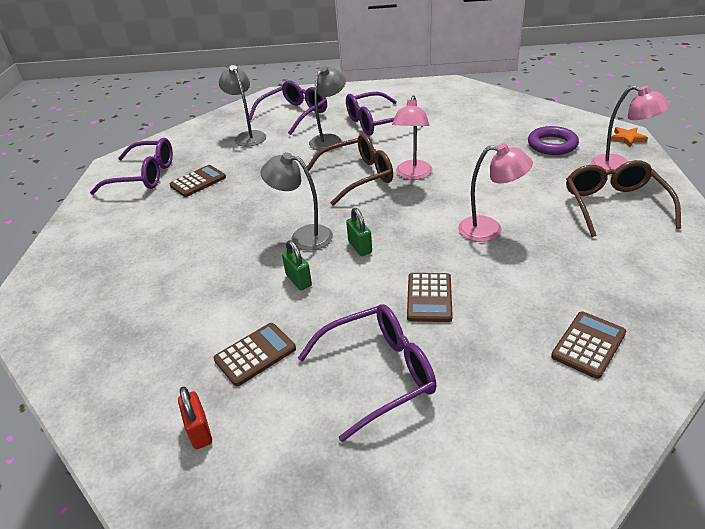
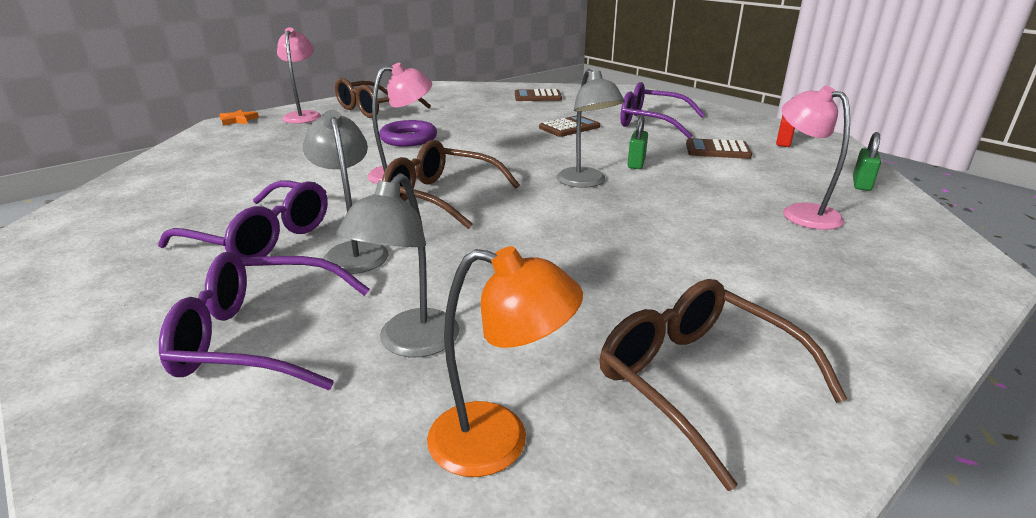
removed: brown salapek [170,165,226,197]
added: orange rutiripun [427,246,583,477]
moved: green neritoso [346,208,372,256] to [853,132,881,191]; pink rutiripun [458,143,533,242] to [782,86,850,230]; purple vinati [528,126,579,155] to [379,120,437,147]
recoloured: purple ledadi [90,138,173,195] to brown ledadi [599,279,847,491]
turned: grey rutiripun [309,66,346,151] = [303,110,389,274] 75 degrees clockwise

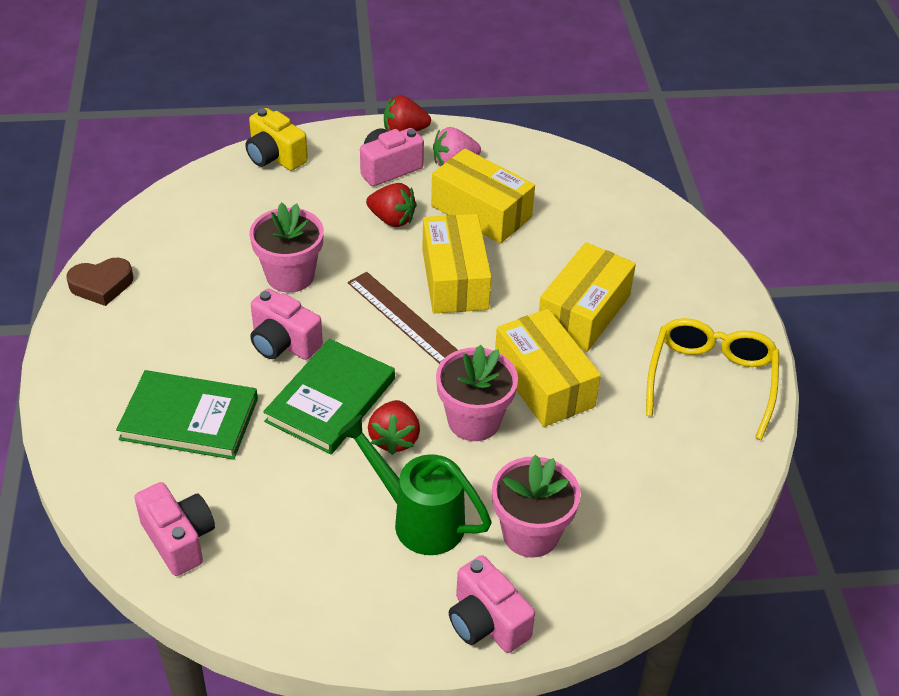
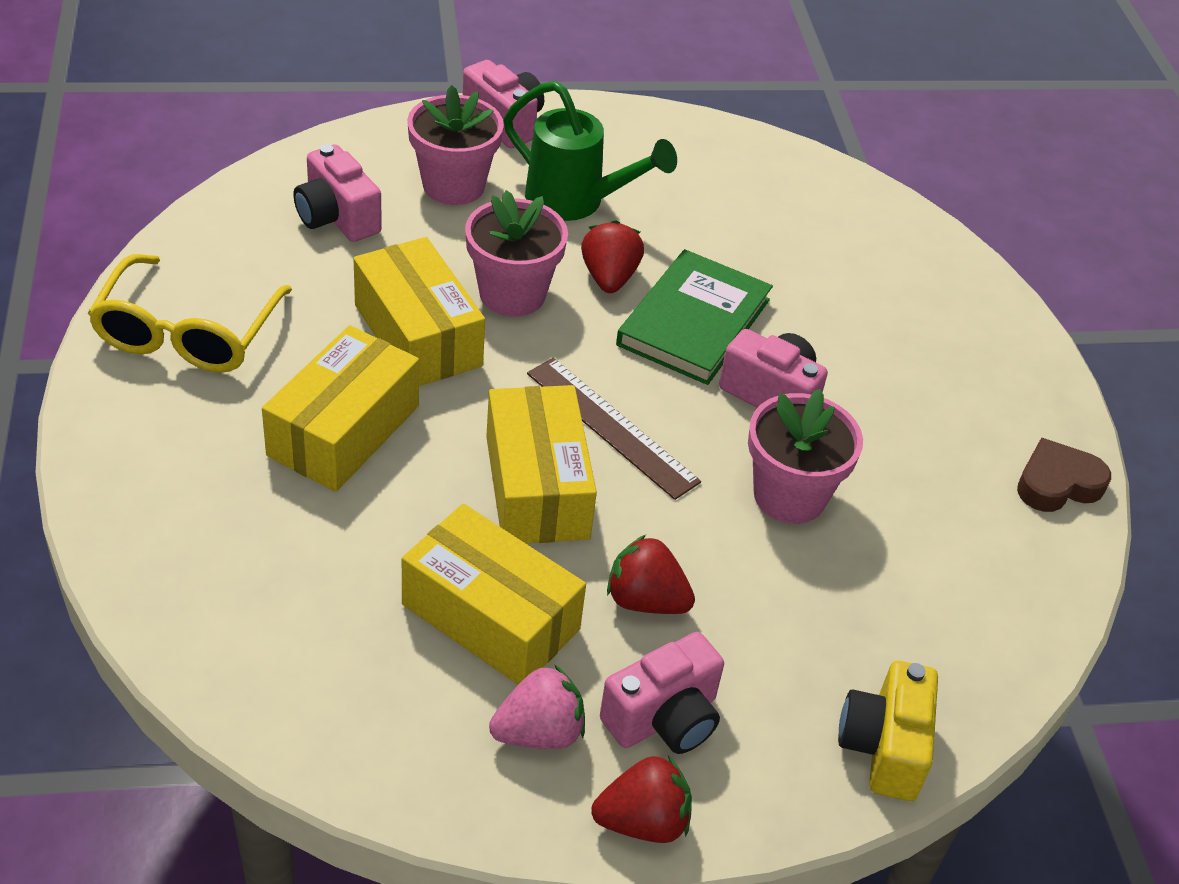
removed: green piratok [116,370,258,460]
moved: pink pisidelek [134,482,215,576] to [293,144,382,242]
turned: yellow pisidelek [246,108,308,171] = [838,661,938,801] 120 degrees counterclockwise

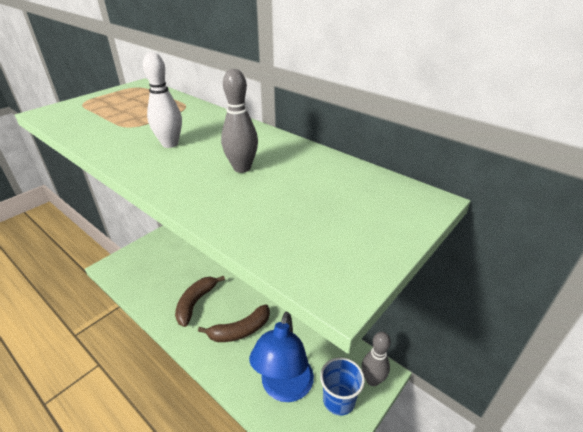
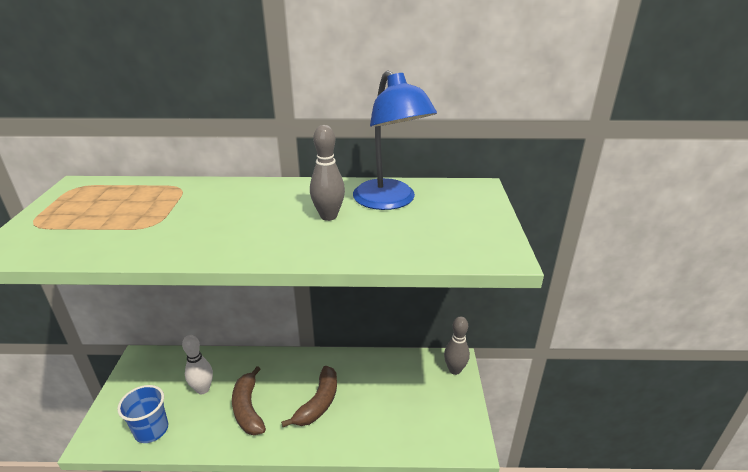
moved: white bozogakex [143,52,182,148] to [182,335,213,394]; blue rutiripun [249,311,314,402] to [353,70,437,210]; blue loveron [320,357,365,416] to [117,385,168,443]

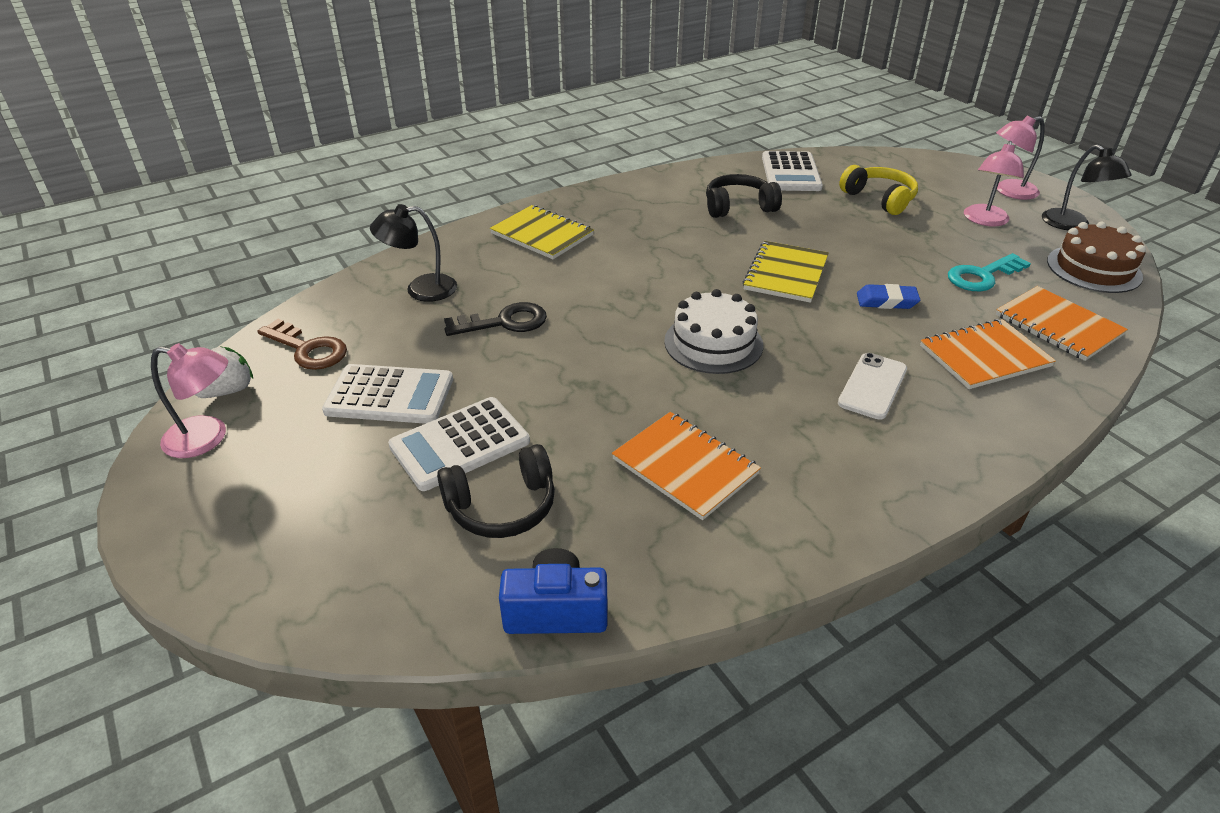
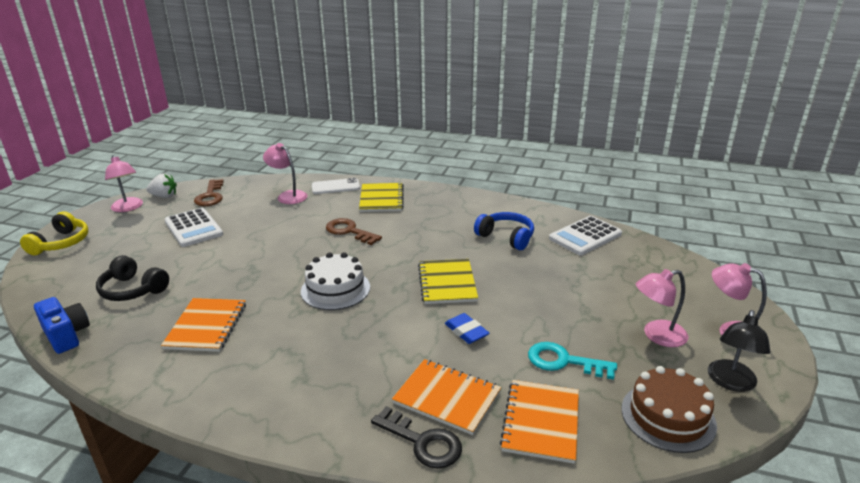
removed: white salapek [388,397,530,491]
added: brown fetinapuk [326,218,382,245]
moved: black fetinapuk [444,302,547,336] to [371,406,462,469]; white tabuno [838,353,907,420] to [312,178,360,194]; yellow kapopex [839,165,918,215] to [20,211,88,255]
recoloured: black rutiripun [370,204,457,302] to pink rutiripun [263,143,307,204]; black kapopex [706,174,782,218] to blue kapopex [474,212,534,250]
turned: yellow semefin [743,241,829,303] = [418,259,478,304] 75 degrees counterclockwise

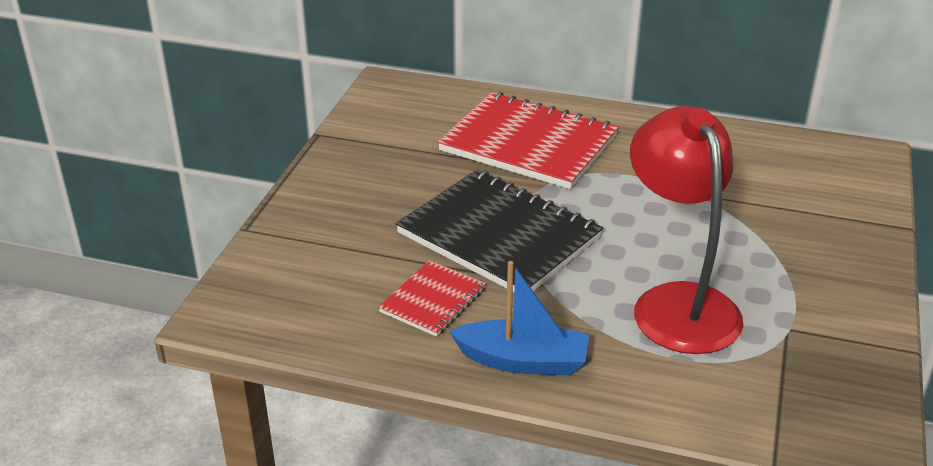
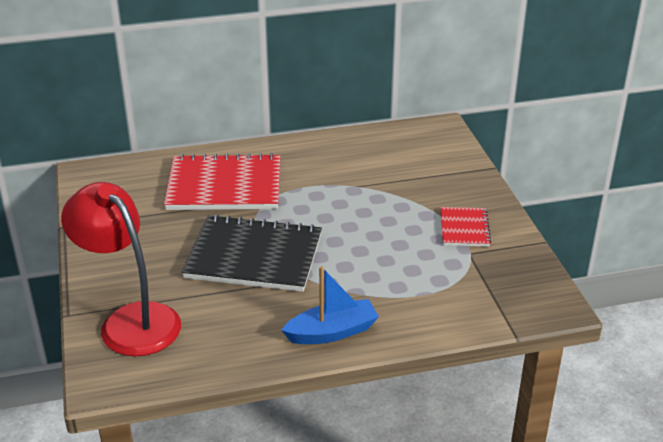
moved: red semefin [378,260,486,337] to [440,207,491,247]; red rutiripun [630,106,743,354] to [61,182,181,356]

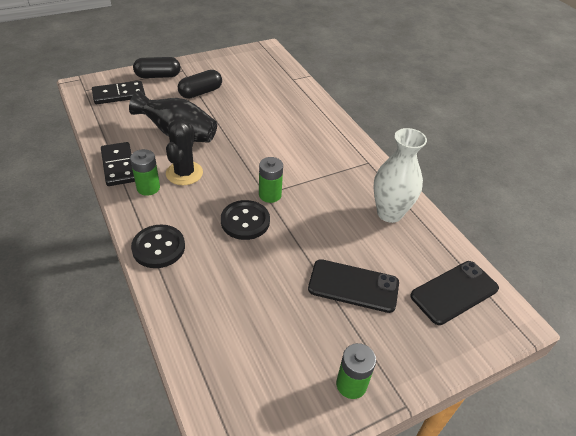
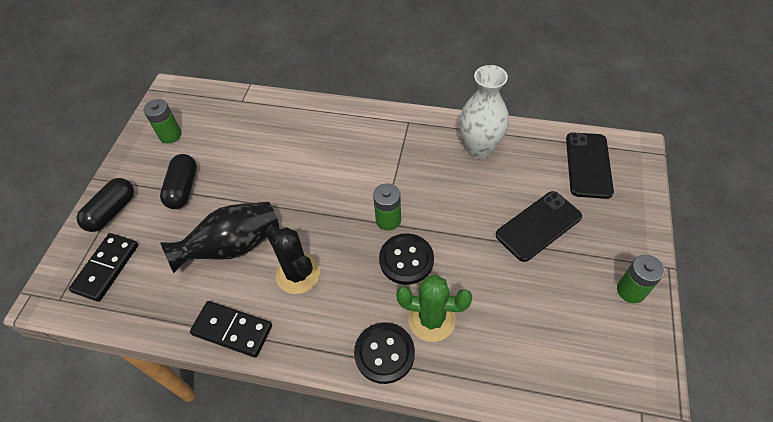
added: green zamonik [396,275,472,342]
moved: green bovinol [130,149,160,196] to [143,99,182,144]

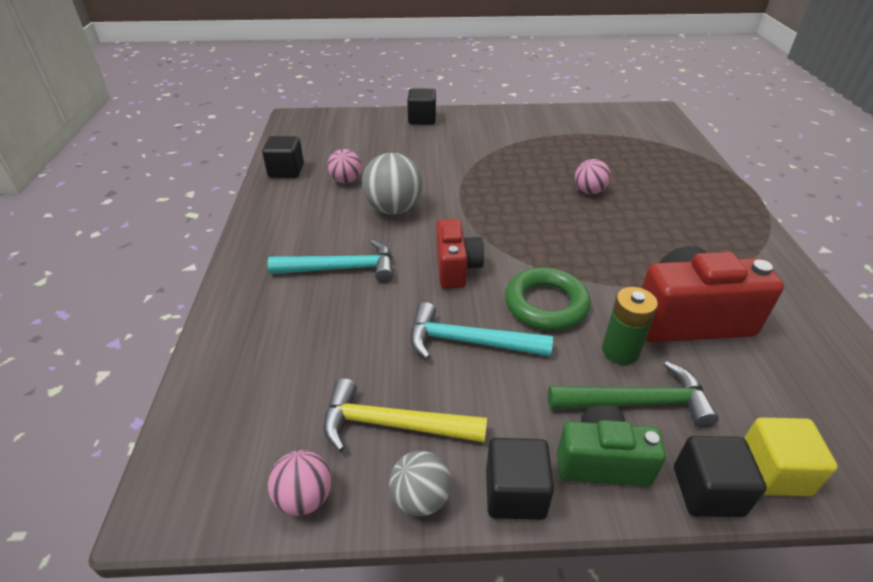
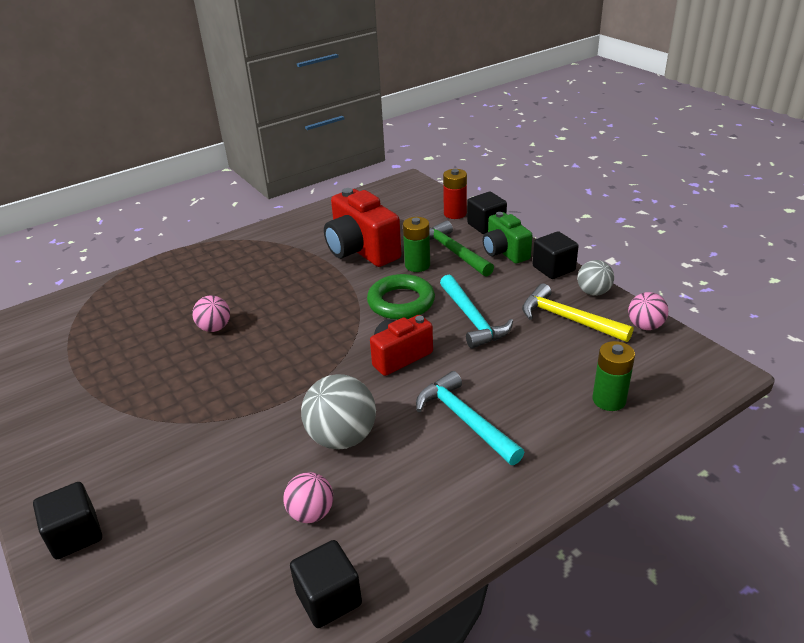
added: green bovinol [593,341,635,411]
replaced: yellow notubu [744,417,838,496] to red bovinol [443,169,467,219]
turned: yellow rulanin [323,378,487,452] = [522,283,633,342] 150 degrees clockwise

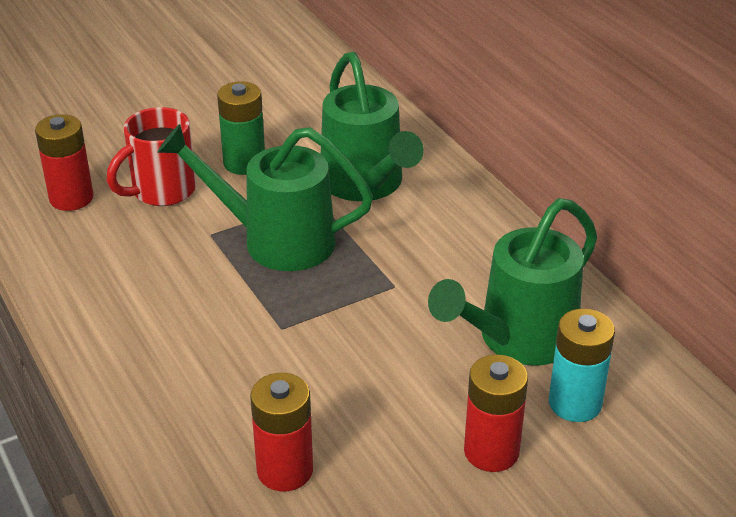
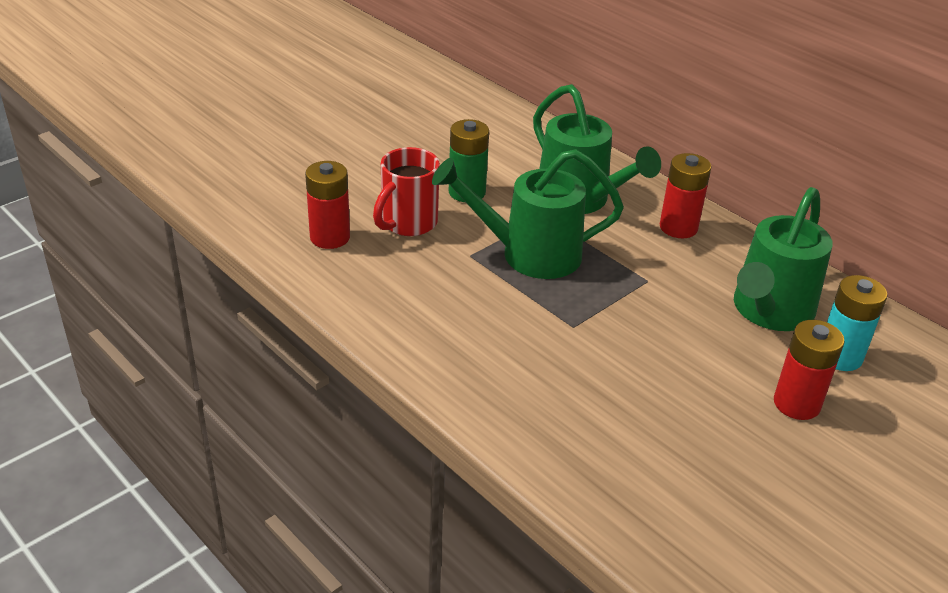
moved: red bovinol [250,373,313,491] to [660,153,711,238]

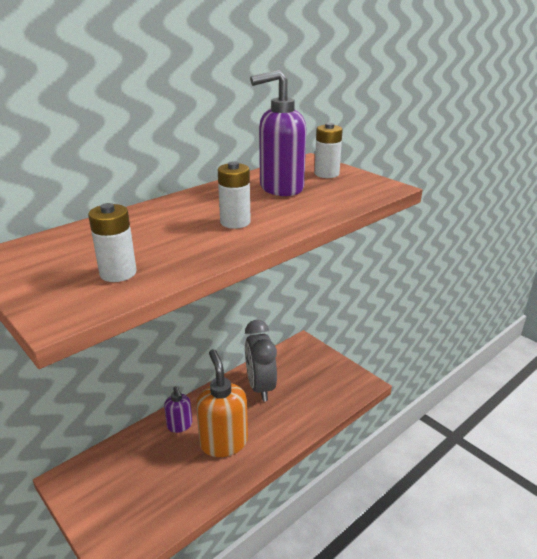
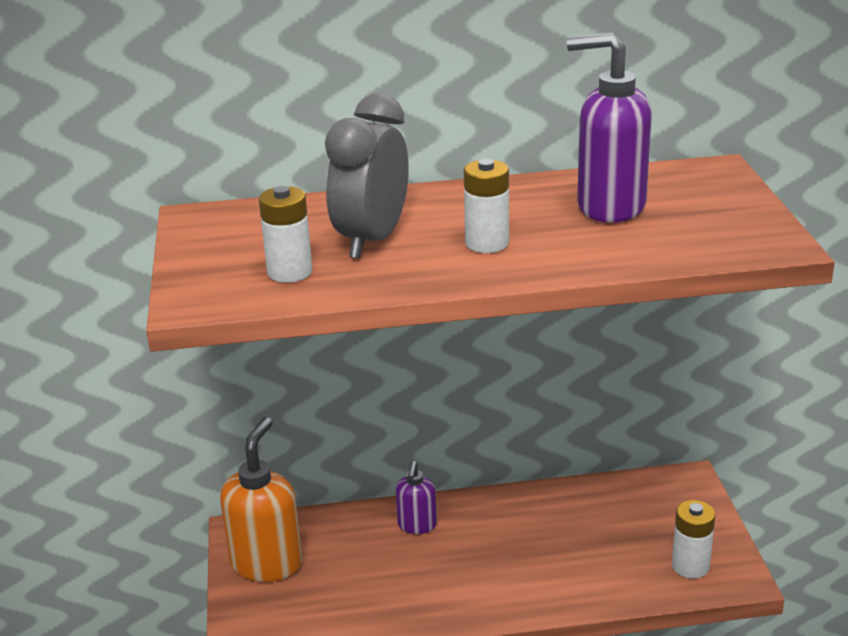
moved: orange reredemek [196,349,248,457] to [220,417,302,582]; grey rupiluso [245,320,277,401] to [325,93,409,259]; white bovinol [315,123,343,178] to [672,500,715,578]

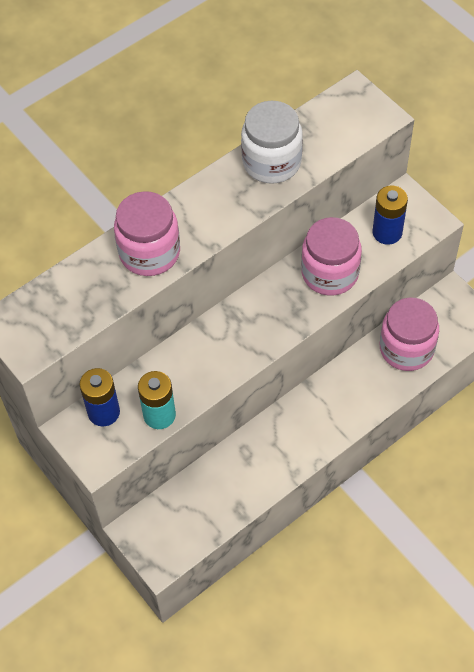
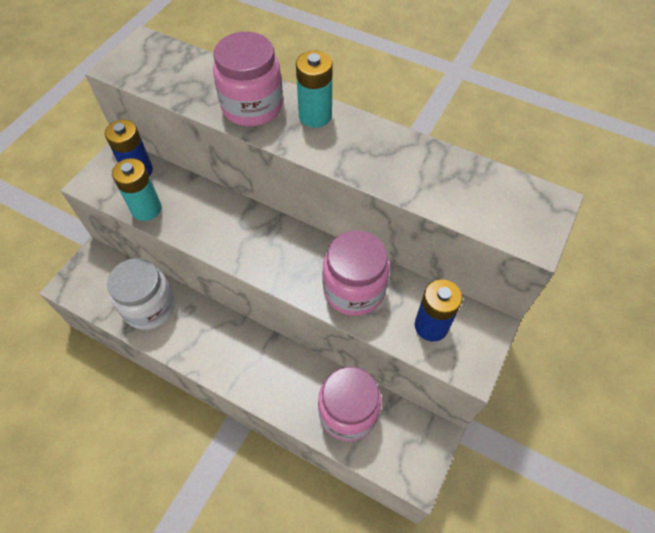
added: turquoise bovinol [296,51,333,128]
moved: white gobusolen [241,101,303,184] to [107,258,175,330]

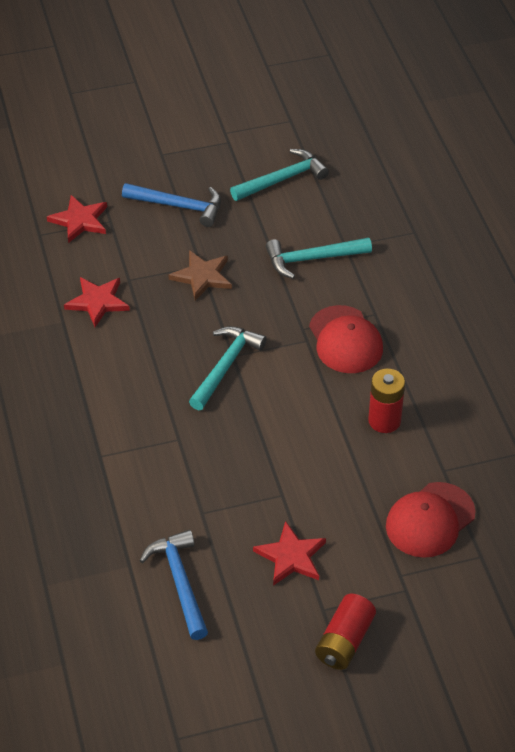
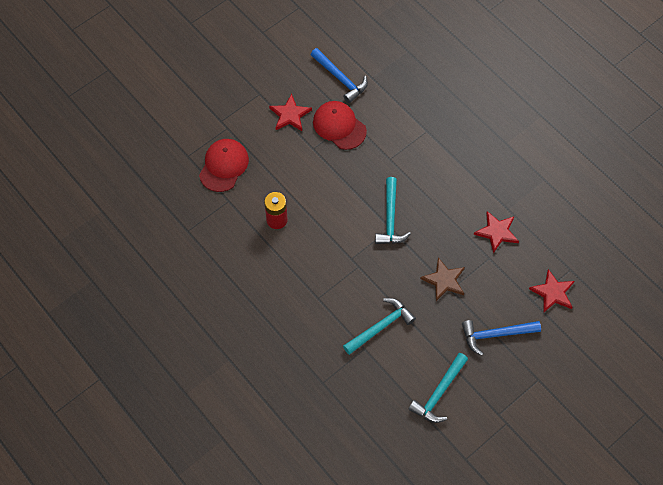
removed: red bovinol [315,594,376,670]
moved: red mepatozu [309,305,383,373] to [313,101,367,150]

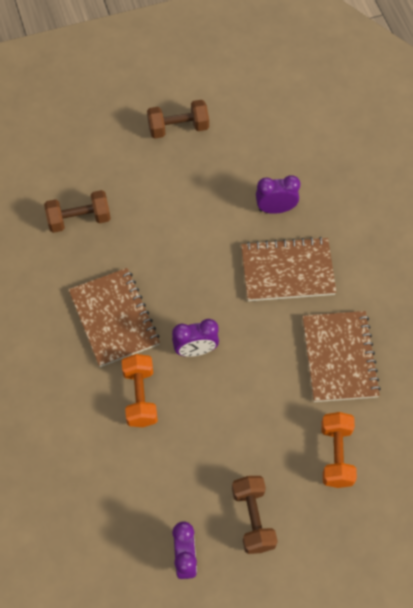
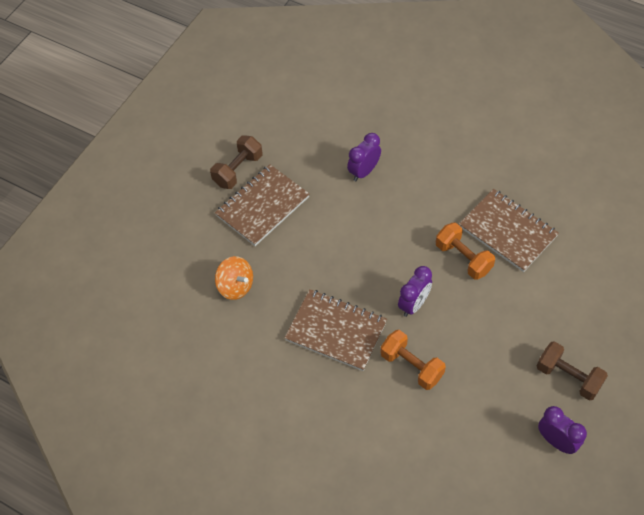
moved: brown semefin [241,237,336,301] to [215,164,310,246]; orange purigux [321,412,357,488] to [436,222,495,280]
replaced: brown purigux [44,190,111,233] to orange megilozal [215,256,253,300]

